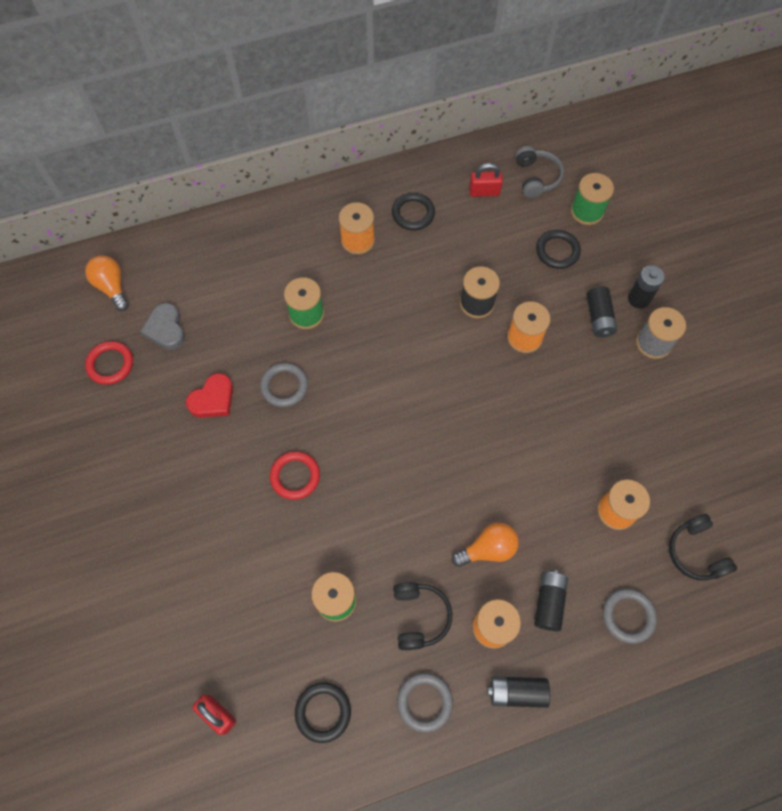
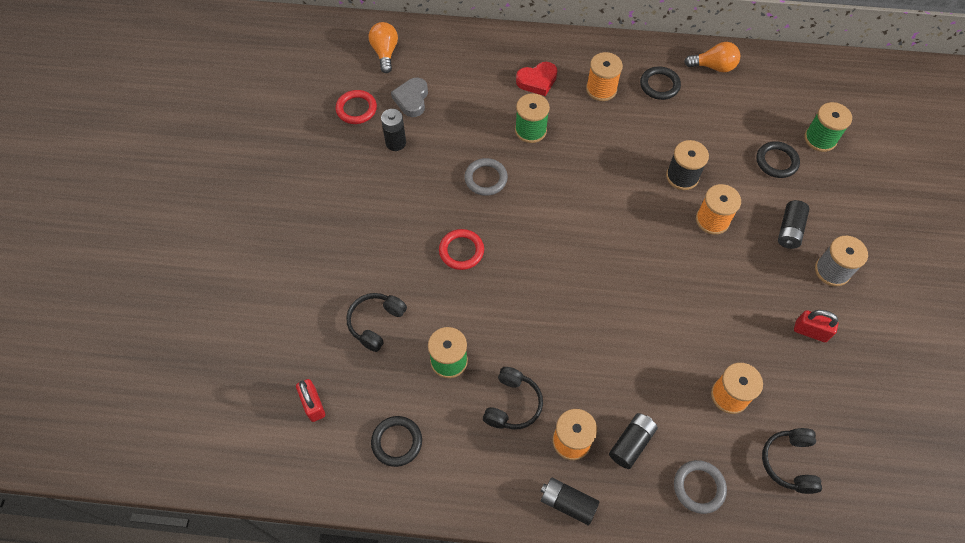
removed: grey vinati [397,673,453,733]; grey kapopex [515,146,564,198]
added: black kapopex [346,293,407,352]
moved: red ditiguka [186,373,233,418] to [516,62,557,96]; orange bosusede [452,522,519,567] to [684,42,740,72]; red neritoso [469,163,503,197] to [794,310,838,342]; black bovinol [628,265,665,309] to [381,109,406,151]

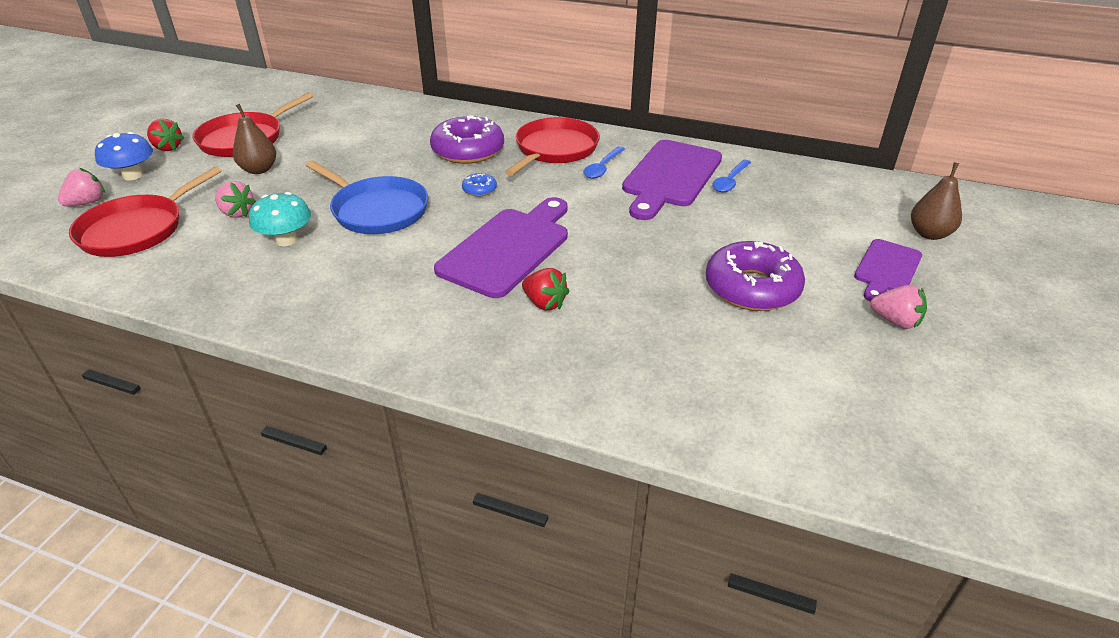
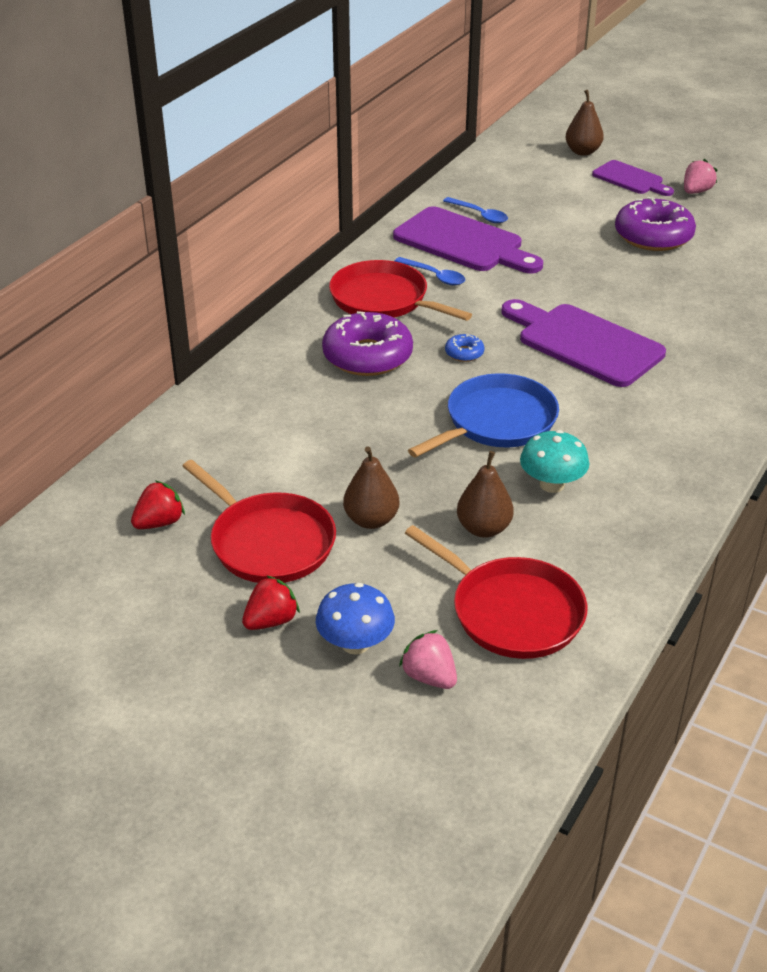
moved: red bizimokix [522,268,570,311] to [131,480,185,529]
replaced: pink bizimokix [215,181,256,218] to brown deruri [457,451,514,538]

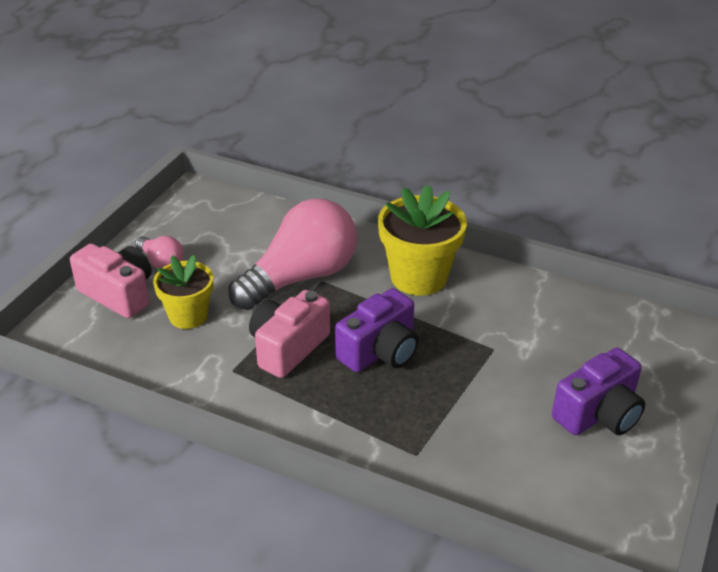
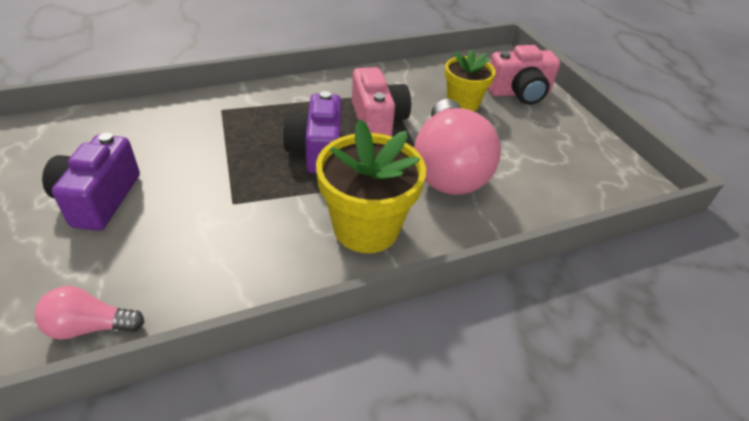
moved: pink bosusede [135,236,184,269] to [35,286,144,339]

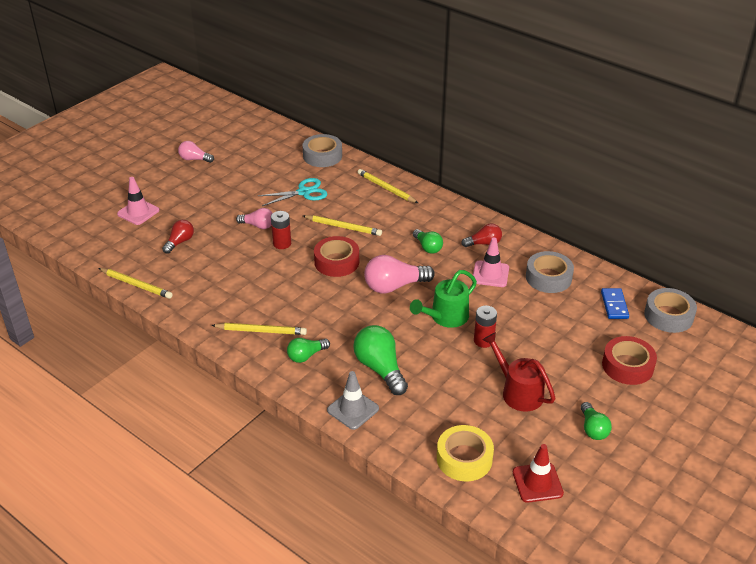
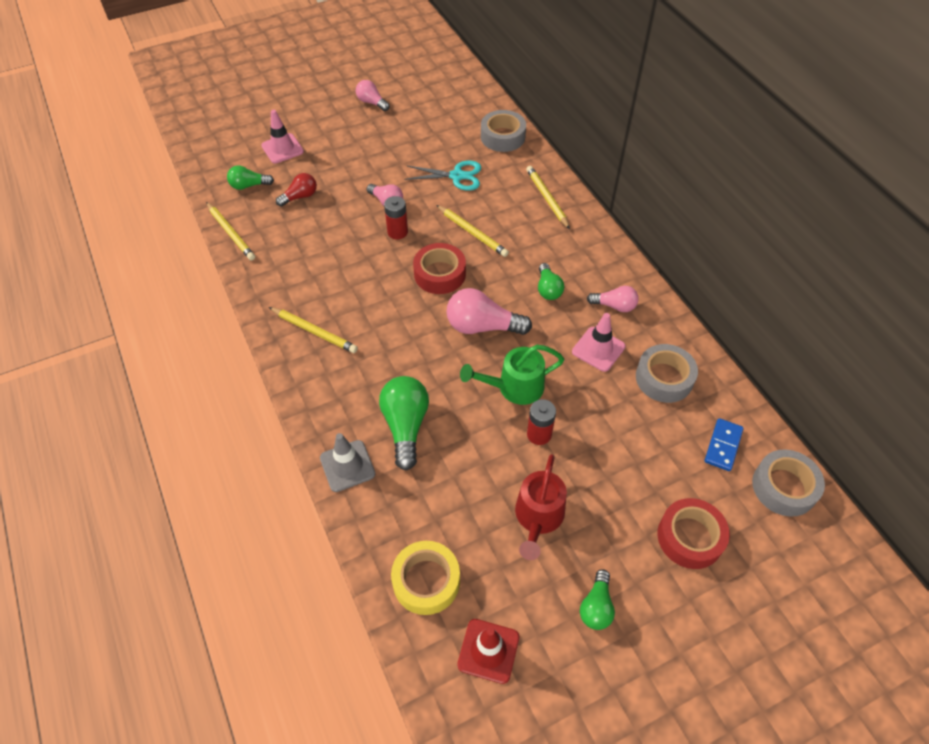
moved: green bosusede [287,338,330,363] to [227,165,274,190]
recoloured: red bosusede [461,224,502,247] to pink bosusede [587,286,639,312]
turned: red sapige [482,332,556,412] = [515,454,567,560] 150 degrees counterclockwise

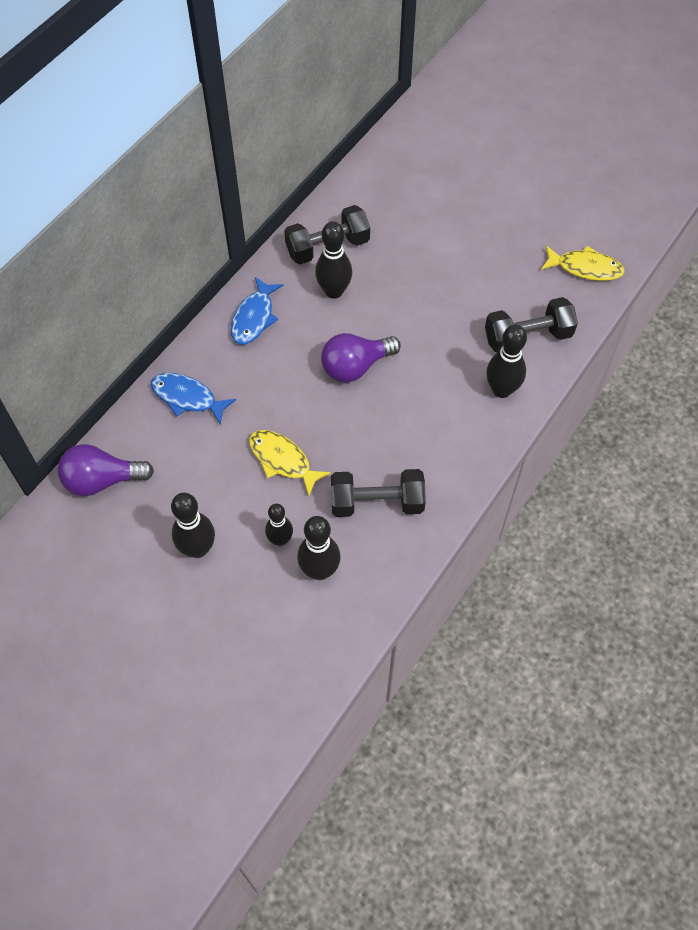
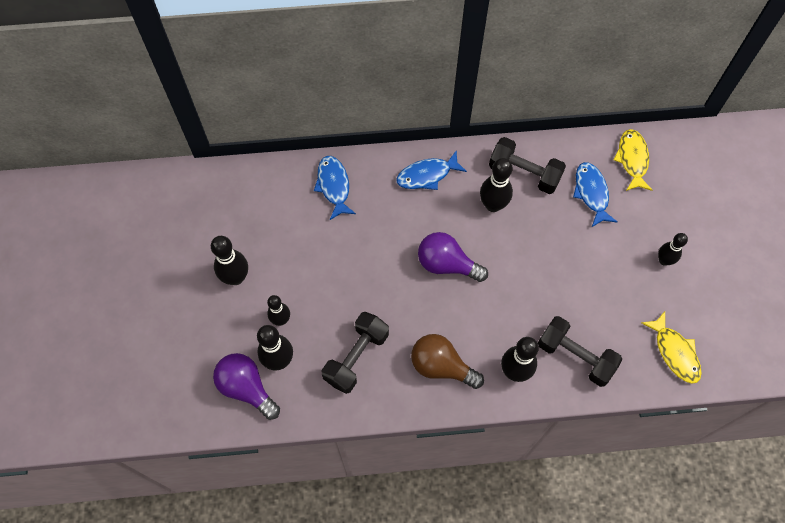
added: brown bosusede [411,334,484,389]; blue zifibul [573,162,617,228]; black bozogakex [658,233,688,266]
moved: purple bosusede [58,444,154,496] to [213,353,280,420]; yellow zifibul [249,430,331,496] to [613,129,652,191]
turned: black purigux [331,469,426,517] = [322,312,389,394] 75 degrees clockwise

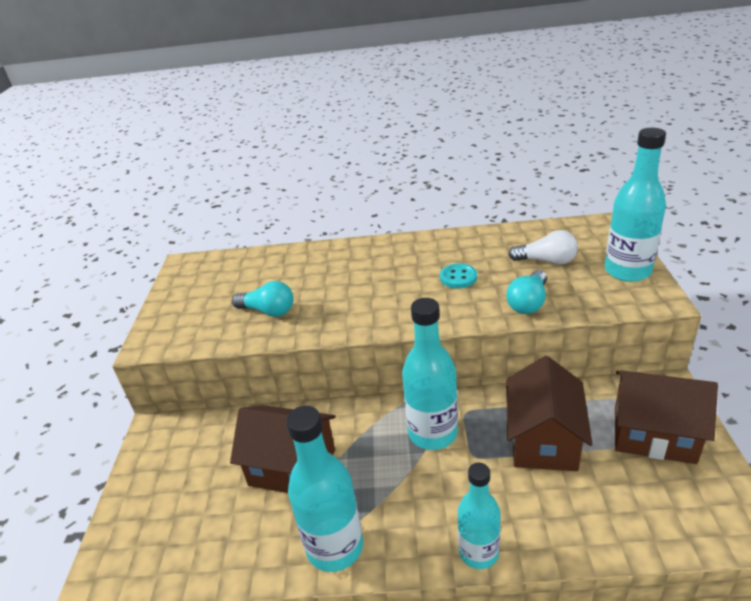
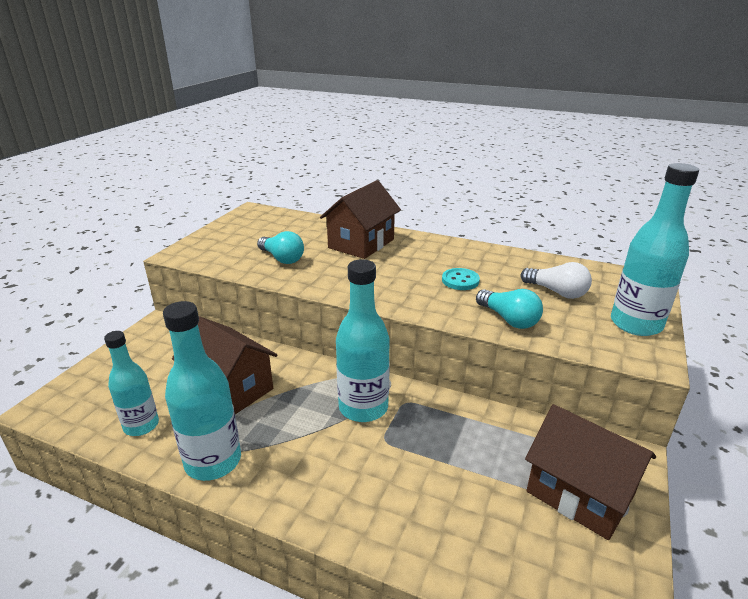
moved: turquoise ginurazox [458,463,501,569] to [104,331,159,436]; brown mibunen [506,356,593,471] to [320,180,401,259]
turned: turquoise bosusede [506,270,547,314] = [476,289,543,329] 90 degrees counterclockwise

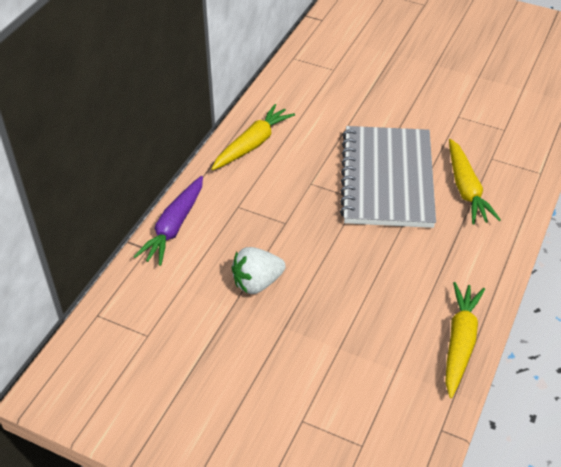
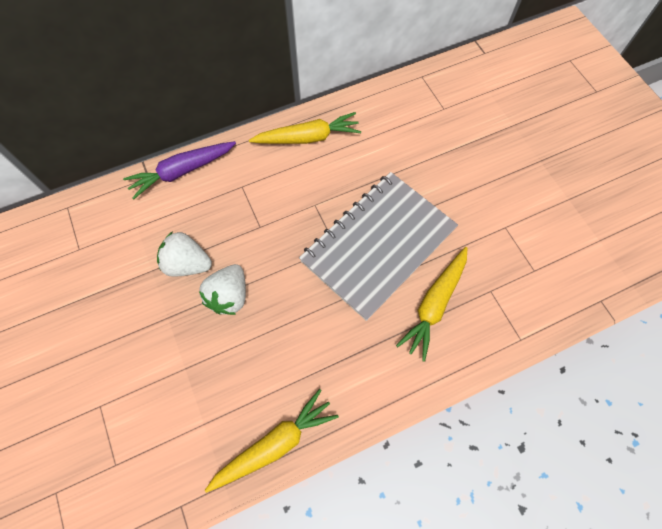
added: white bizimokix [199,264,246,315]

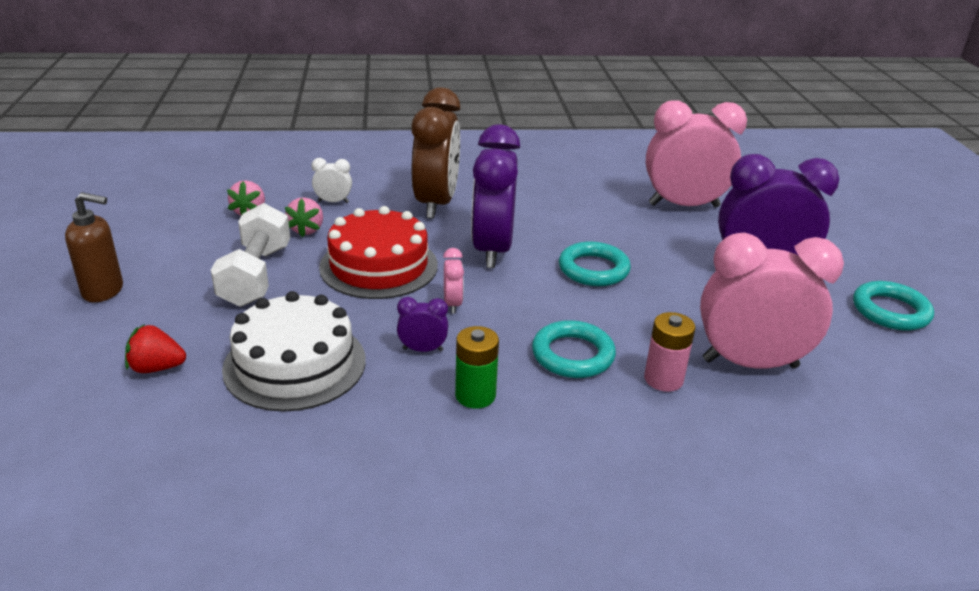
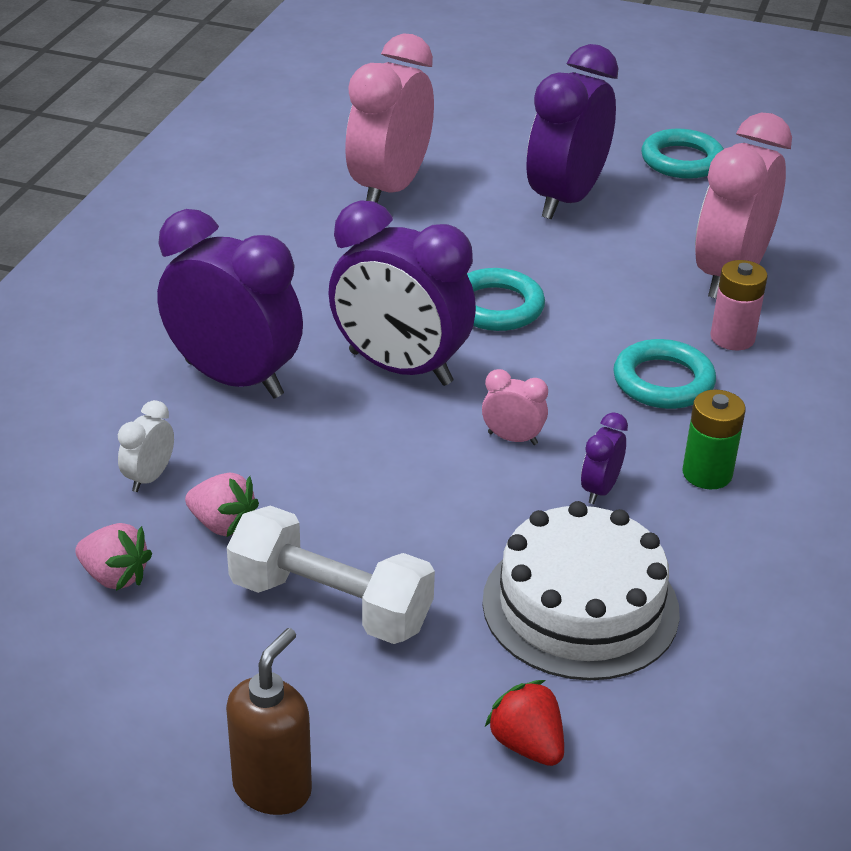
removed: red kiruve [319,206,438,299]
recoloured: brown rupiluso [412,87,460,219] to purple rupiluso [157,209,303,398]
turned: red bizimokix [125,324,186,373] = [485,680,564,766] 120 degrees clockwise

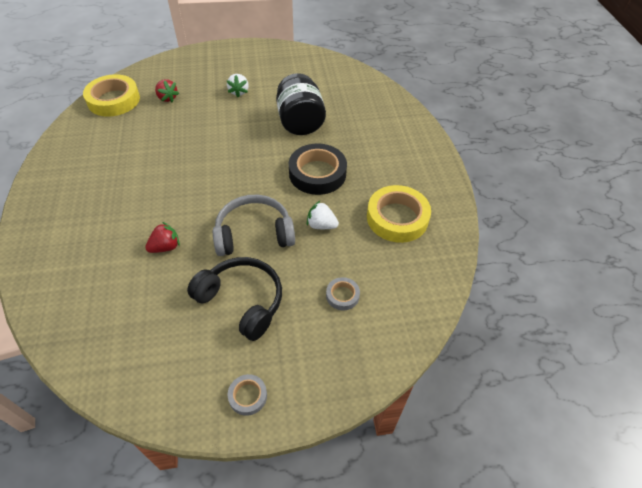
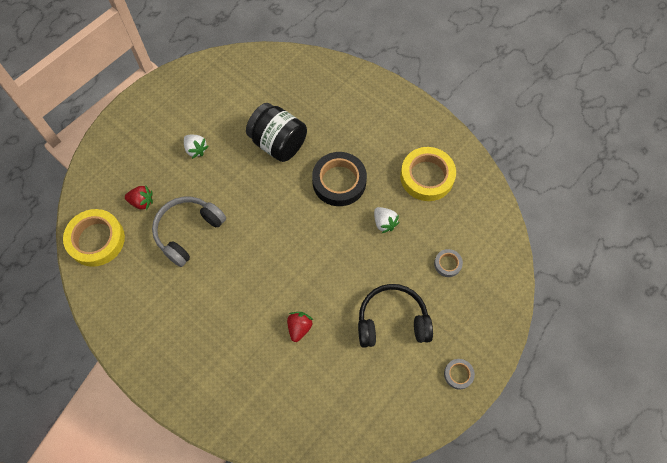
moved: grey kapopex [213,195,295,256] to [152,197,226,267]
turned: white bizimokix [307,201,339,229] = [374,207,399,233] 105 degrees counterclockwise

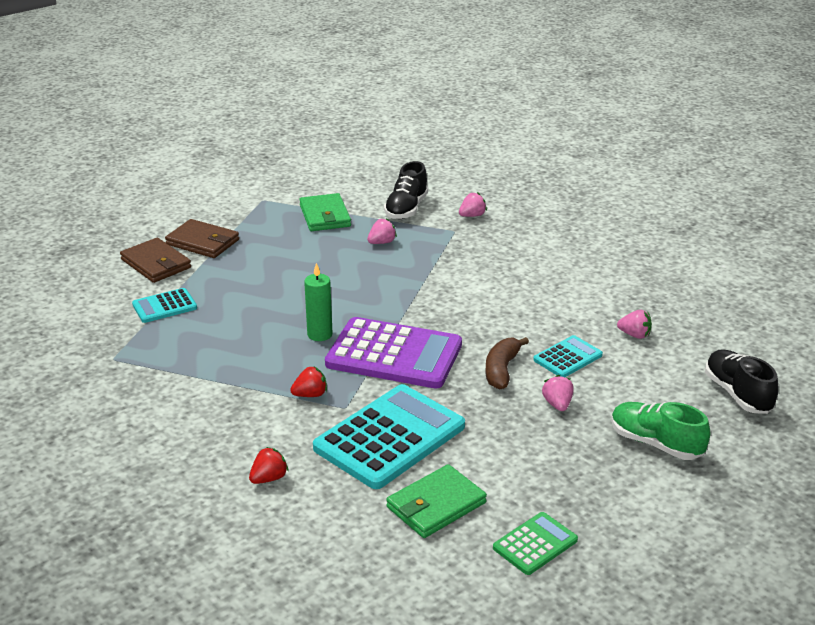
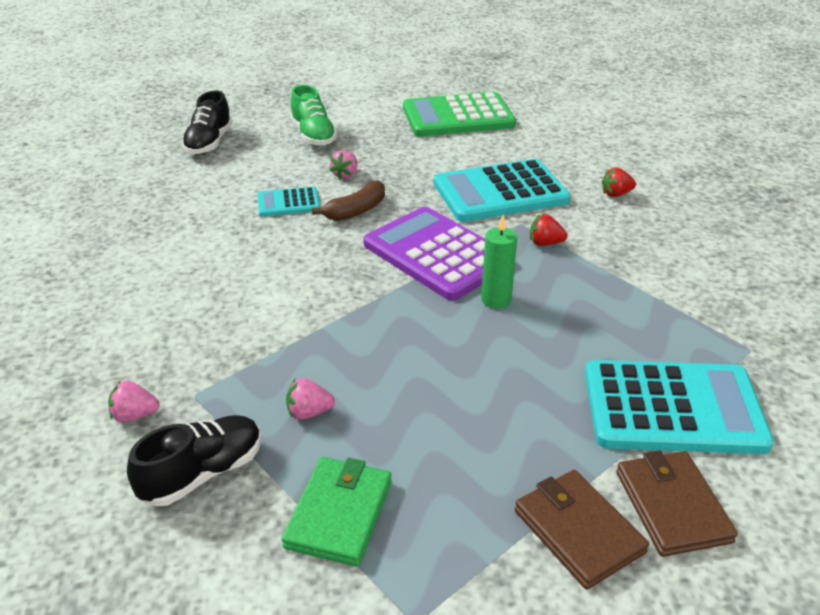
removed: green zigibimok [386,464,487,538]; pink bizimokix [617,310,652,339]
resized: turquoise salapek [132,288,197,323] = [585,360,774,454] x2.01; green salapek [493,512,578,575] = [403,92,516,137] x2.01

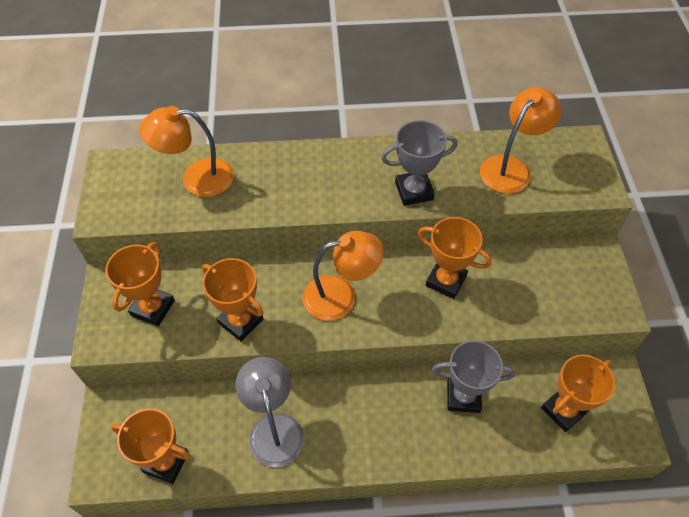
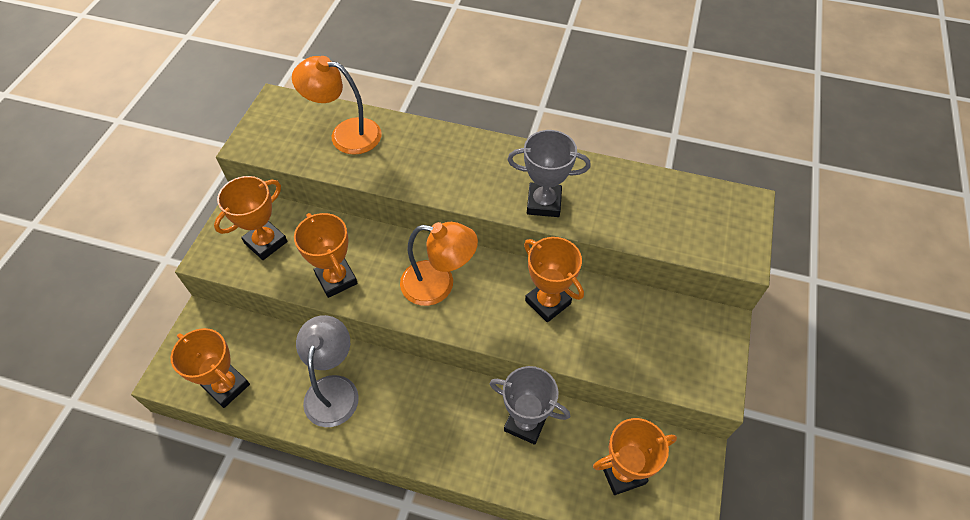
removed: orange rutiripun [480,87,562,194]

